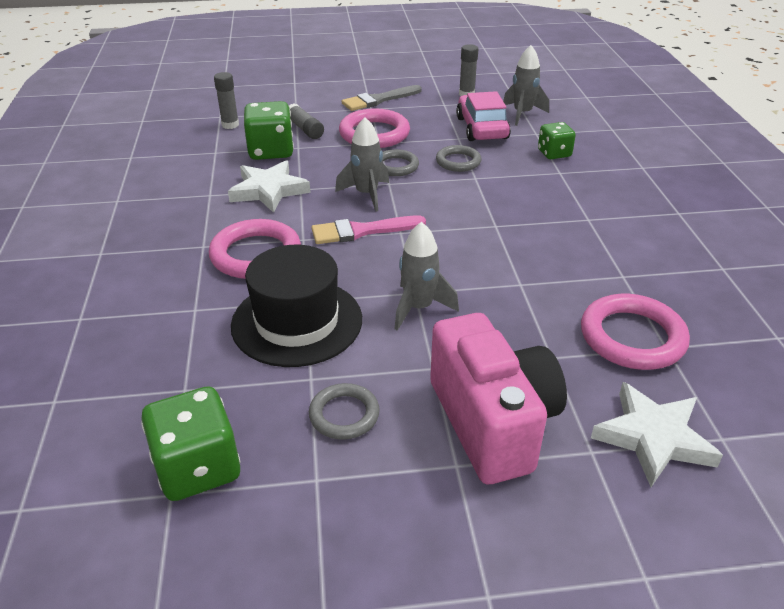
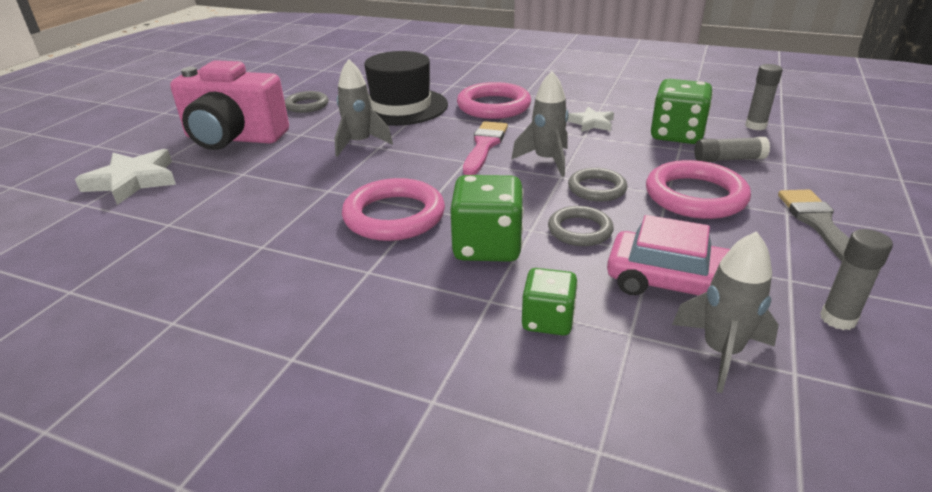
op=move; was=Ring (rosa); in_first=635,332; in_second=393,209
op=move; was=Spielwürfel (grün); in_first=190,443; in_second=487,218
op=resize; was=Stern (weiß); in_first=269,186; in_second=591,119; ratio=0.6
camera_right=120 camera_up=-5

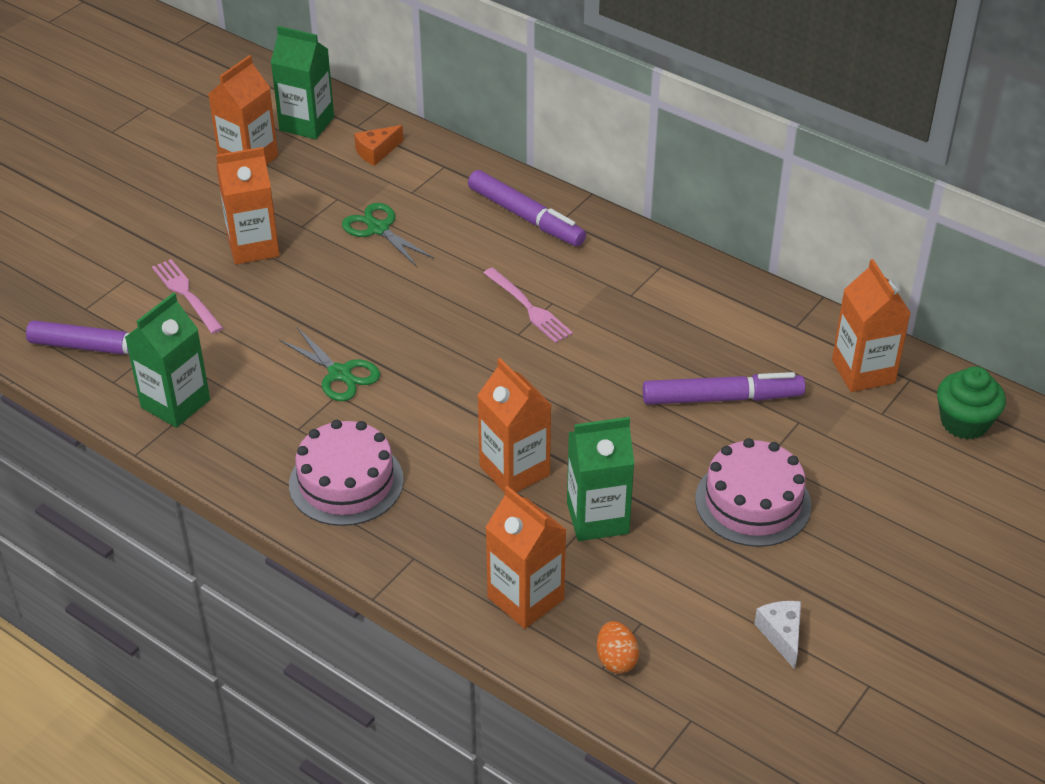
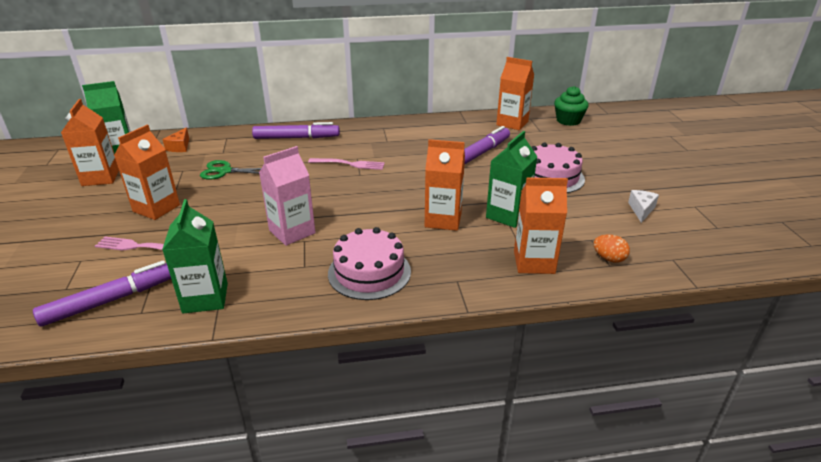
op=replace; was=Schere (grün); now=Getränkekarton (rosa); in_first=329,364; in_second=287,196
op=rotate; was=Käse (weiß); in_first=777,635; in_second=643,206; clockwise=75
camera_right=-45 camera_up=-10

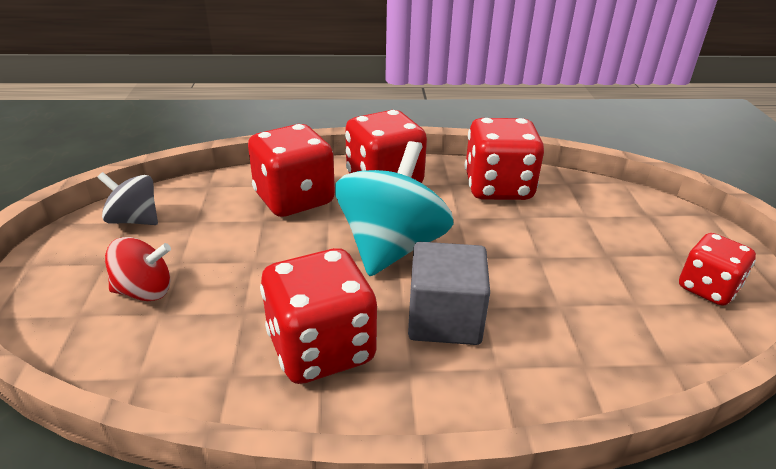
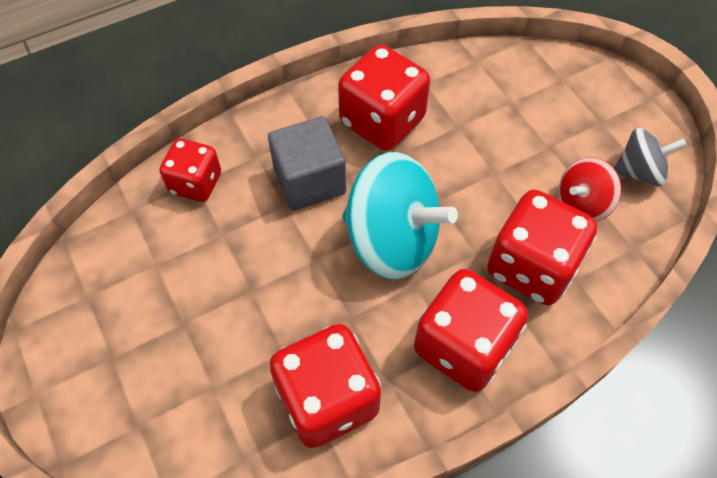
op=move; was=Spielwürfel (rot); in_first=717,269; in_second=190,170
op=rotate; was=Kreisel (türkis); in_first=394,208; in_second=400,216; clockwise=-60
op=move; was=Kreisel (rot); in_first=138,269; in_second=590,189
camera_right=155 camera_up=25

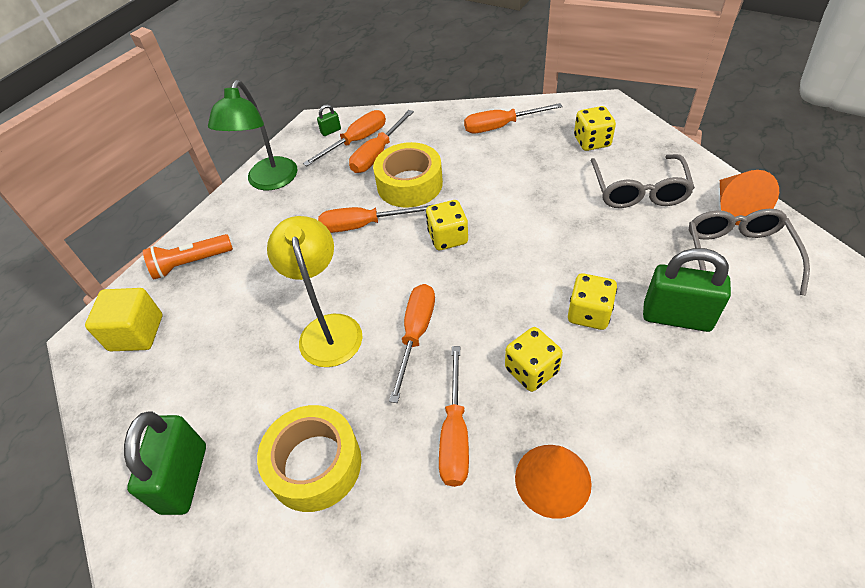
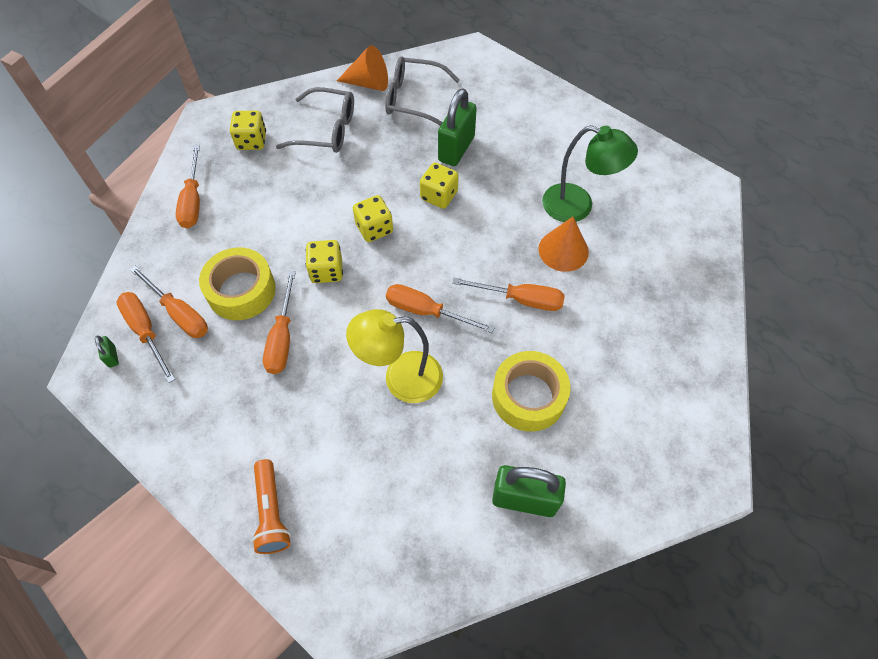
op=move; was=Spielwürfel (gelb); in_first=534,359; in_second=373,218
op=move; was=Lampe (grün); in_first=252,135; in_second=590,173
op=delete; was=Kubus (gelb); in_first=123,319
camera_right=-85 camera_up=10

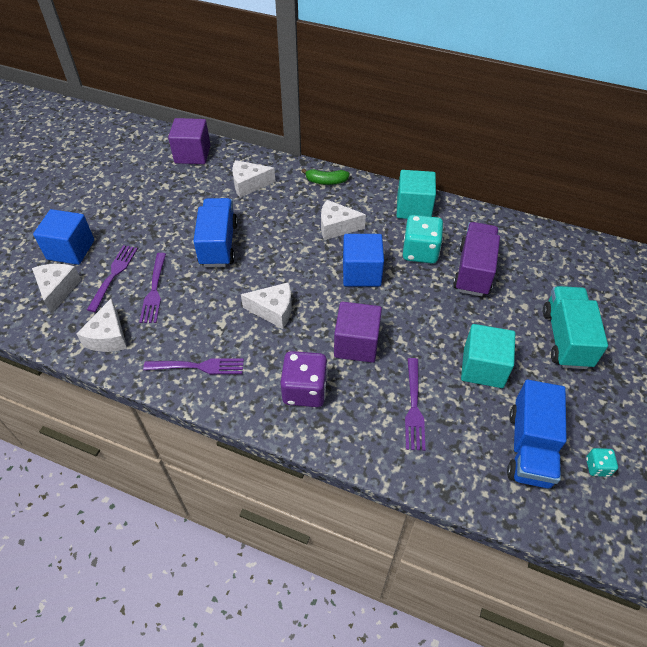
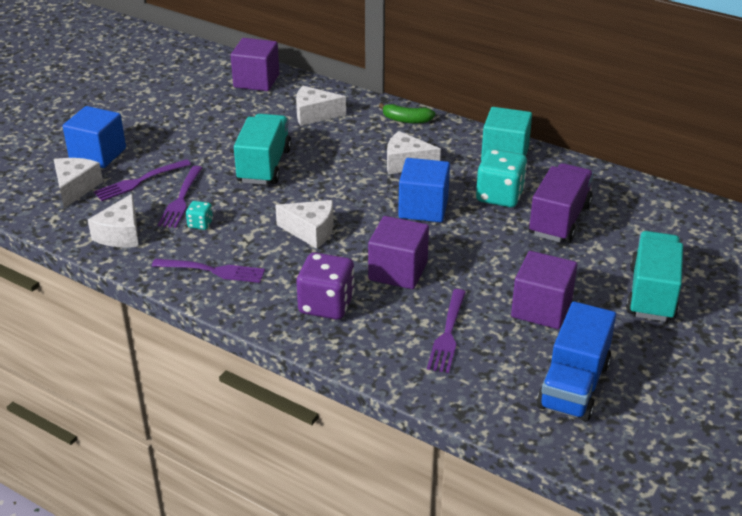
op=rotate; was=Gabel (lila); in_first=112,278; in_second=142,180; clockwise=-150
op=move; was=Spielwürfel (türkis); in_first=602,462; in_second=199,215
op=recolor; was=Lastwagen (blau); now=Lastwagen (türkis); in_first=215,232; in_second=263,149
op=recolor; was=Kubus (türkis); now=Kubus (lila); in_first=488,356; in_second=544,290
camera_right=10 camera_up=-15

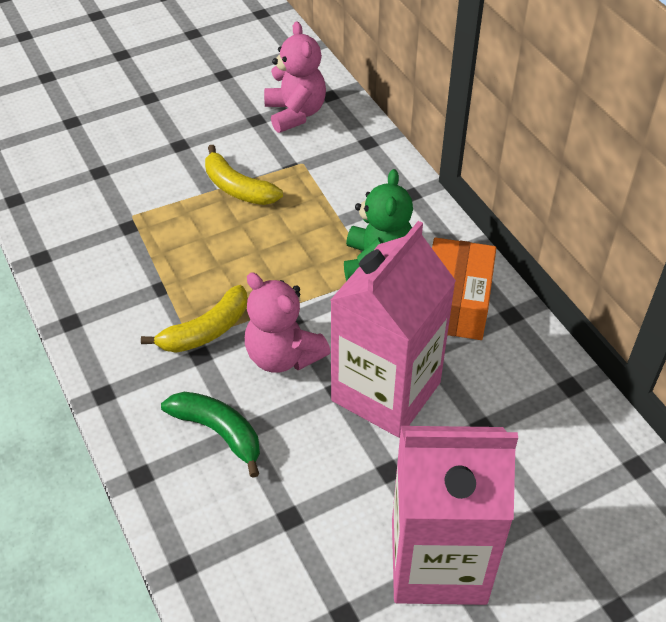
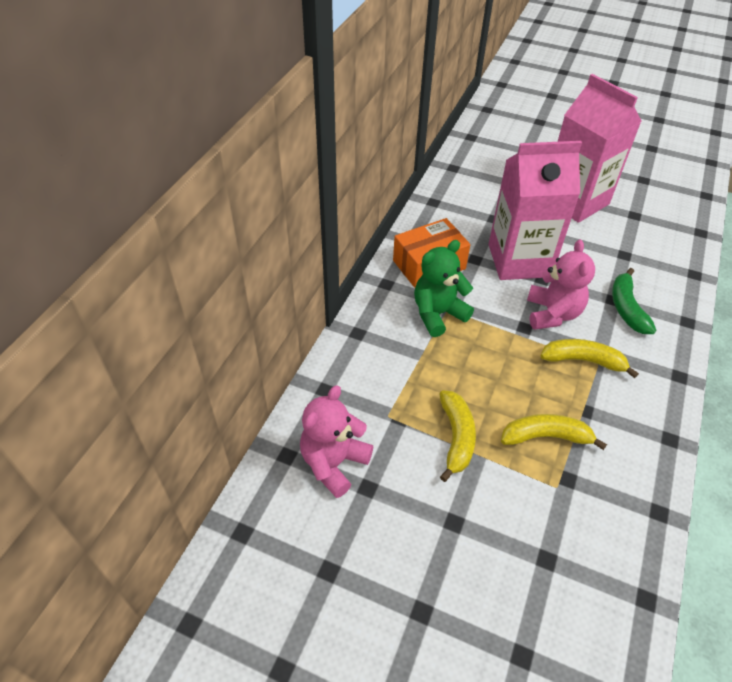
op=insert; now=Banane (gelb); in_second=554,432
camera_right=-130 camera_up=0

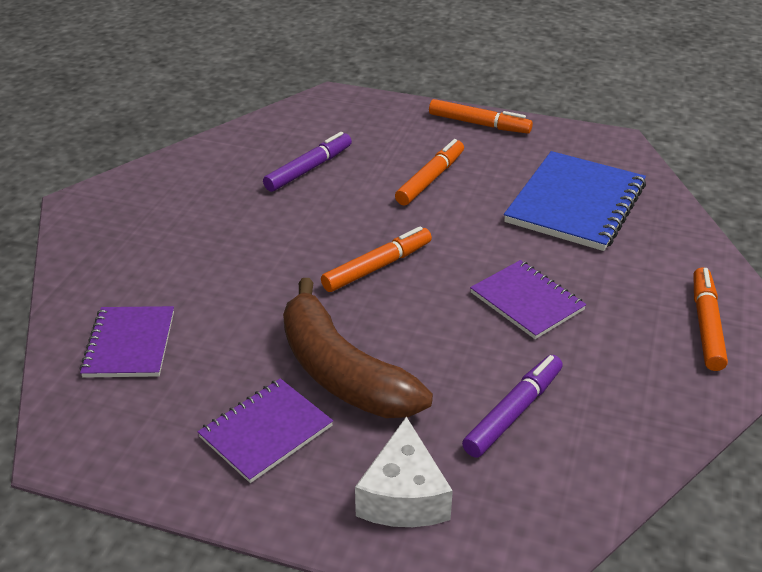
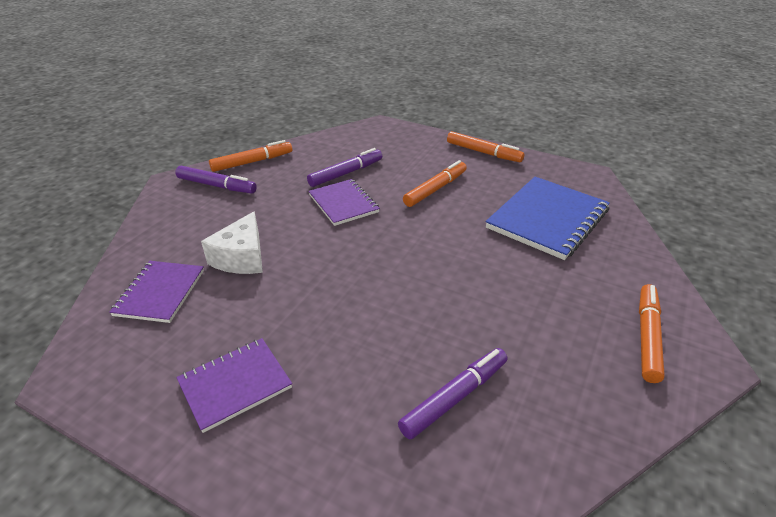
op=insert; now=Filzstift (lila); in_second=216,179
op=move; was=Käse (weiß); in_first=404,472; in_second=232,242
op=move; was=Filzstift (orange); in_first=376,259; in_second=250,156
op=move; was=Notizbuch (lila); in_first=528,299; in_second=344,202
op=delete; was=Banane (braun); in_first=358,348
camera_right=10 camera_up=0

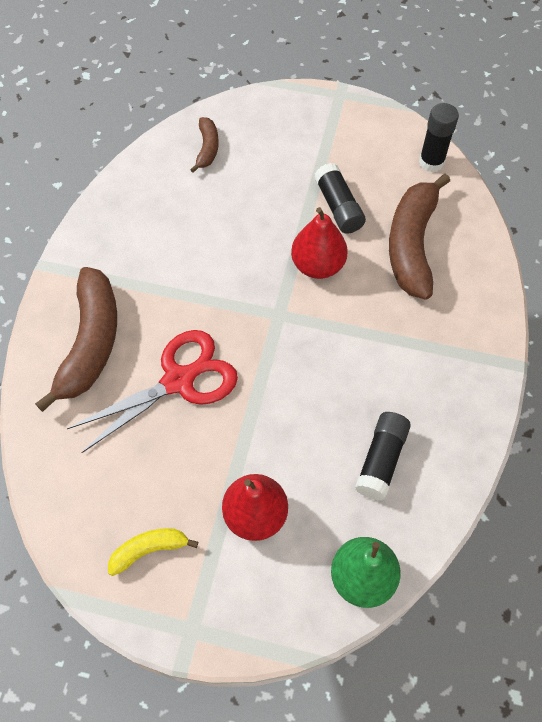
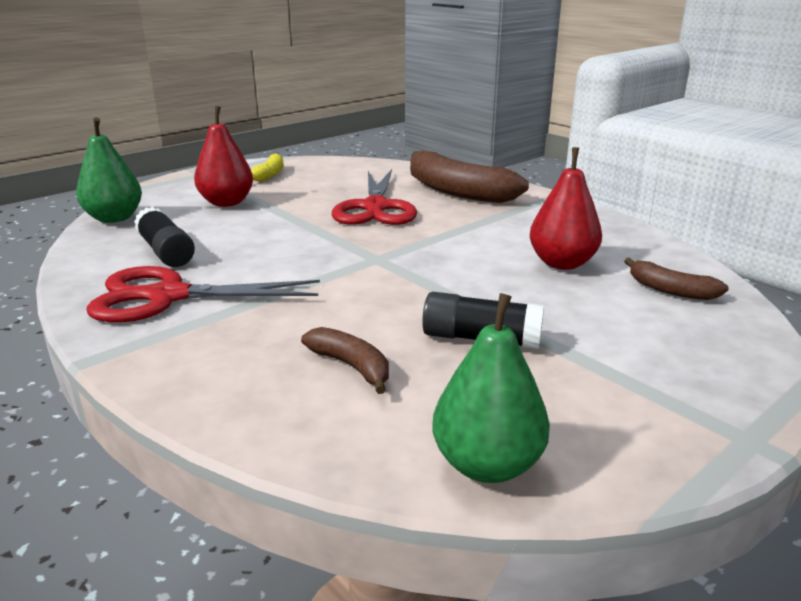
op=insert; now=Schere (rot); in_second=203,294
op=resize; was=Banane (braun); in_first=419,236; in_second=345,360; ratio=0.5
op=replace; was=Klebestift (schwarz); now=Birne (grün); in_first=439,137; in_second=491,388
op=move; was=Birne (rot); in_first=319,243; in_second=566,208
camera_right=125 camera_up=-35

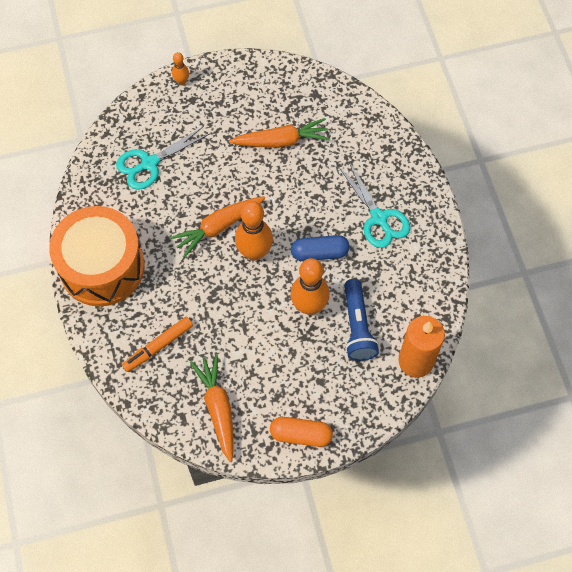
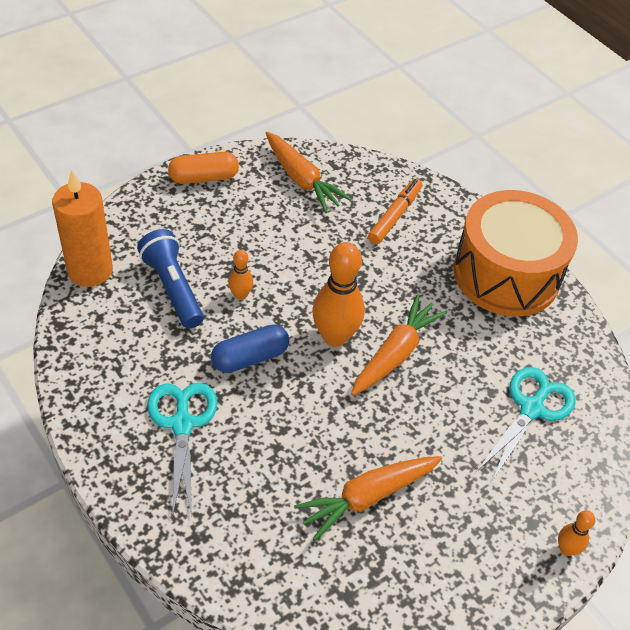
op=rotate; was=Schere (türkis); in_first=374,205; in_second=182,450; clockwise=45
op=resize; was=Bowlingkegel (orange); in_first=310,286; in_second=240,275; ratio=0.5
camera_right=155 camera_up=-15

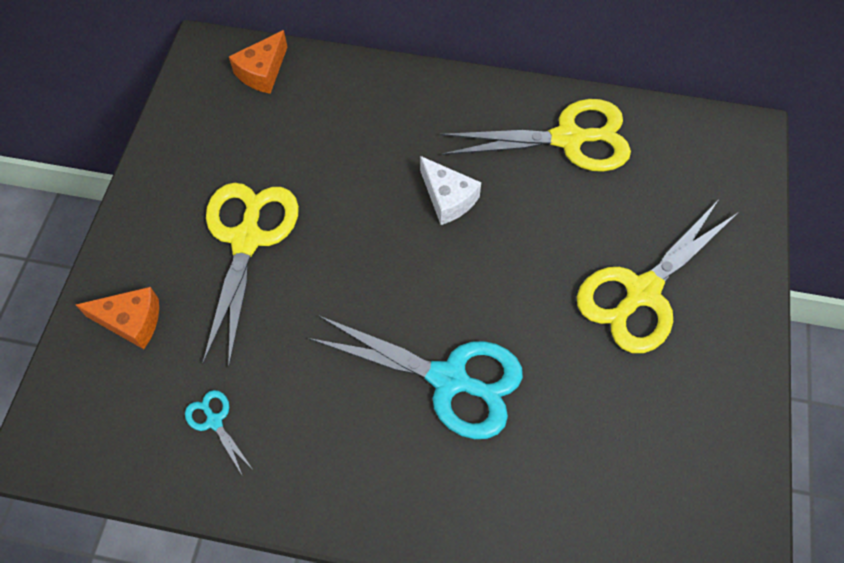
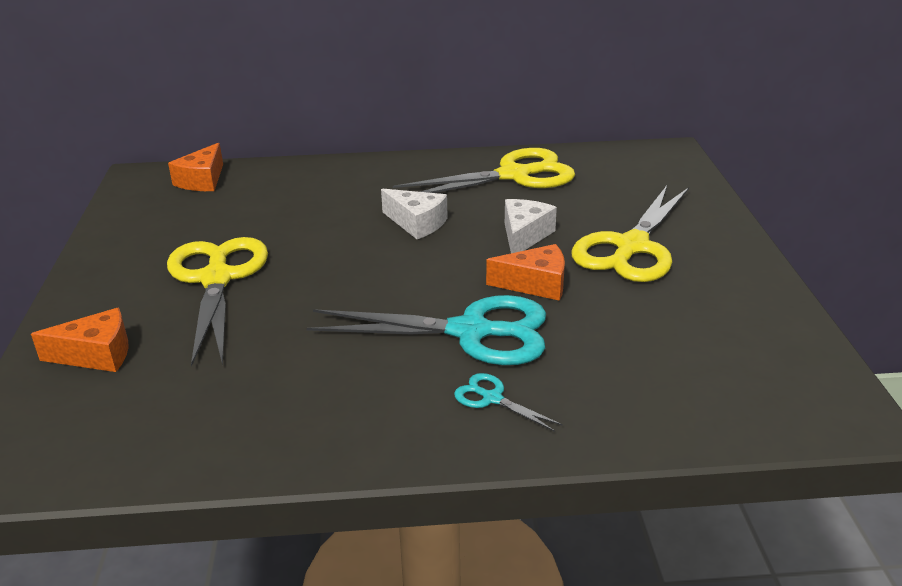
op=move; was=Schere (türkis); in_first=219,433; in_second=508,402
op=insert; now=Käse (orange); in_second=525,272
op=insert; now=Käse (weiß); in_second=531,226
camera_right=-15 camera_up=-30

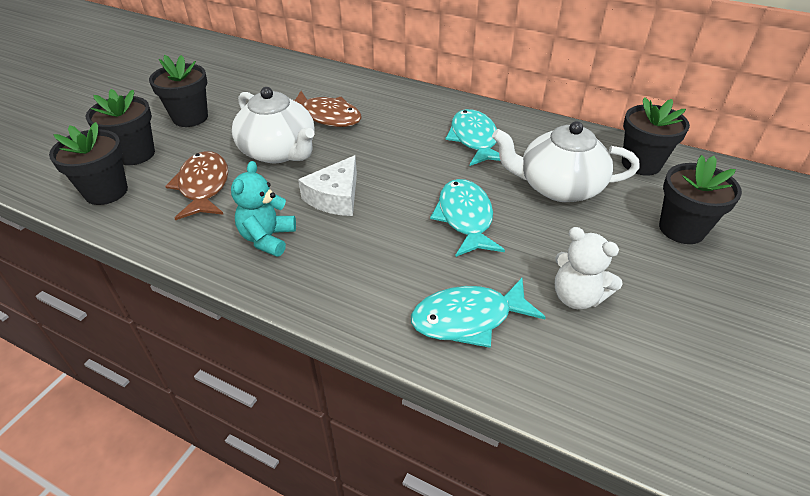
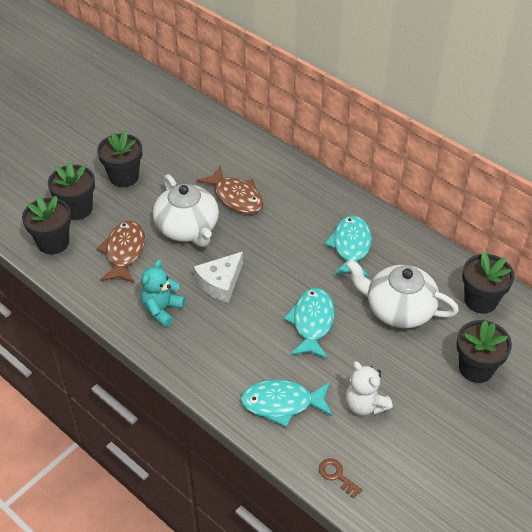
op=insert; now=Schlüssel (braun); in_second=340,478
camera_right=15 camera_up=5

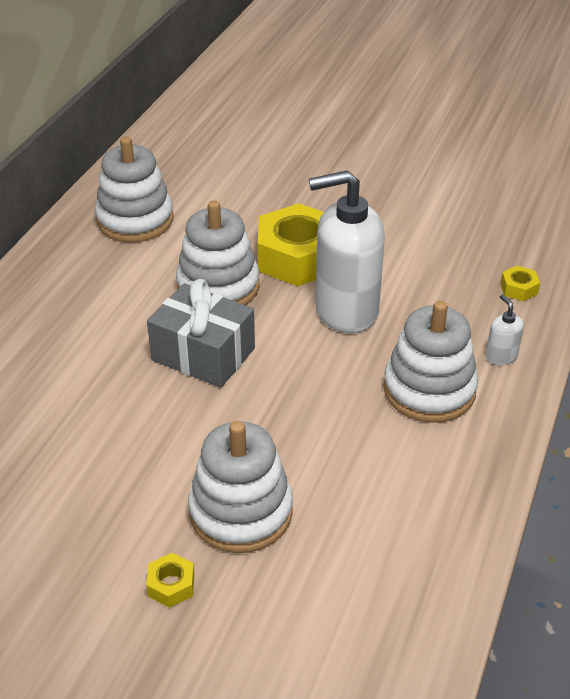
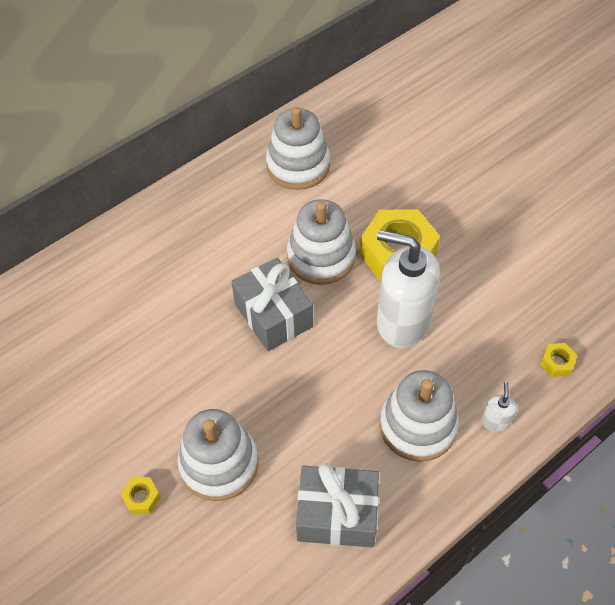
op=insert; now=Geschenk (grau); in_second=337,505
camera_right=30 camera_up=15

